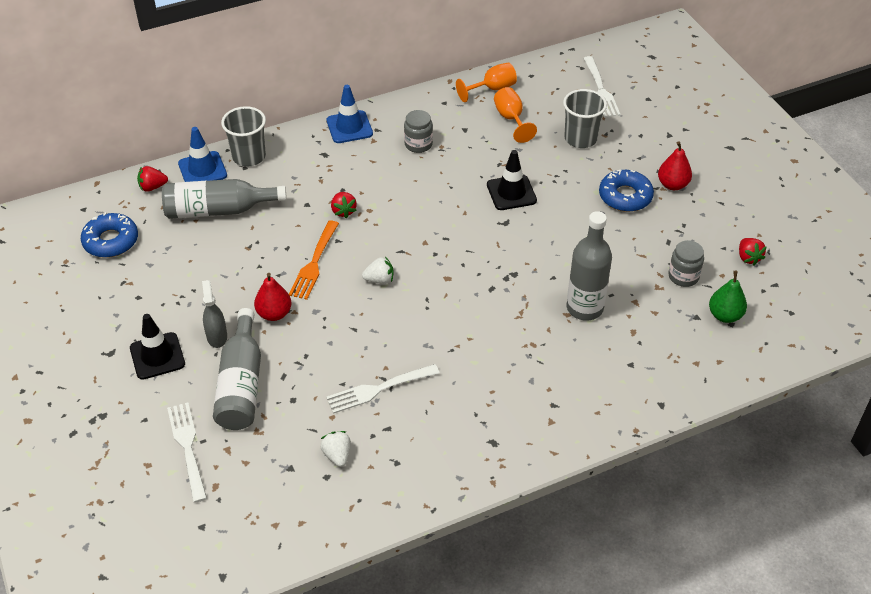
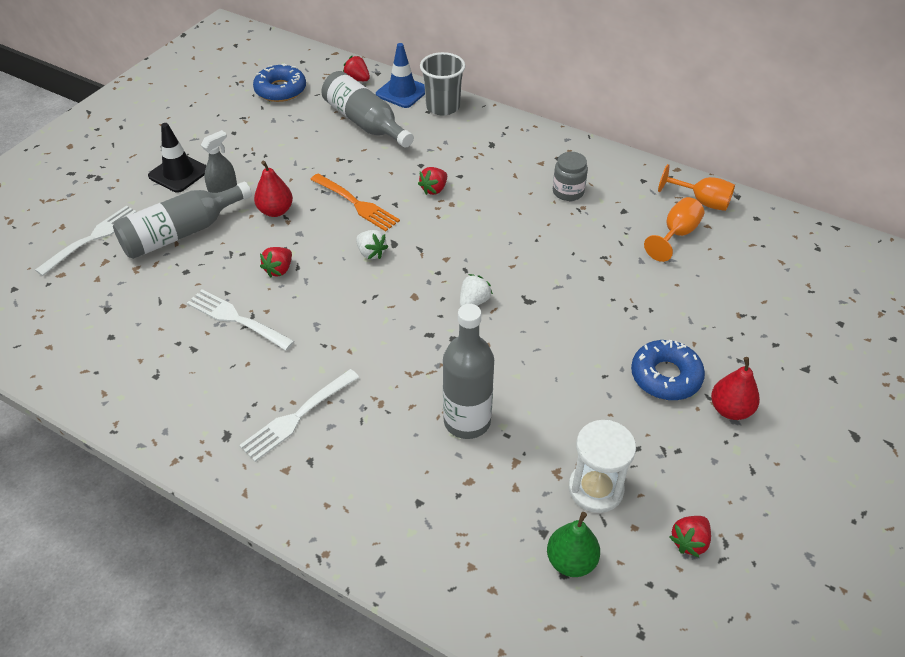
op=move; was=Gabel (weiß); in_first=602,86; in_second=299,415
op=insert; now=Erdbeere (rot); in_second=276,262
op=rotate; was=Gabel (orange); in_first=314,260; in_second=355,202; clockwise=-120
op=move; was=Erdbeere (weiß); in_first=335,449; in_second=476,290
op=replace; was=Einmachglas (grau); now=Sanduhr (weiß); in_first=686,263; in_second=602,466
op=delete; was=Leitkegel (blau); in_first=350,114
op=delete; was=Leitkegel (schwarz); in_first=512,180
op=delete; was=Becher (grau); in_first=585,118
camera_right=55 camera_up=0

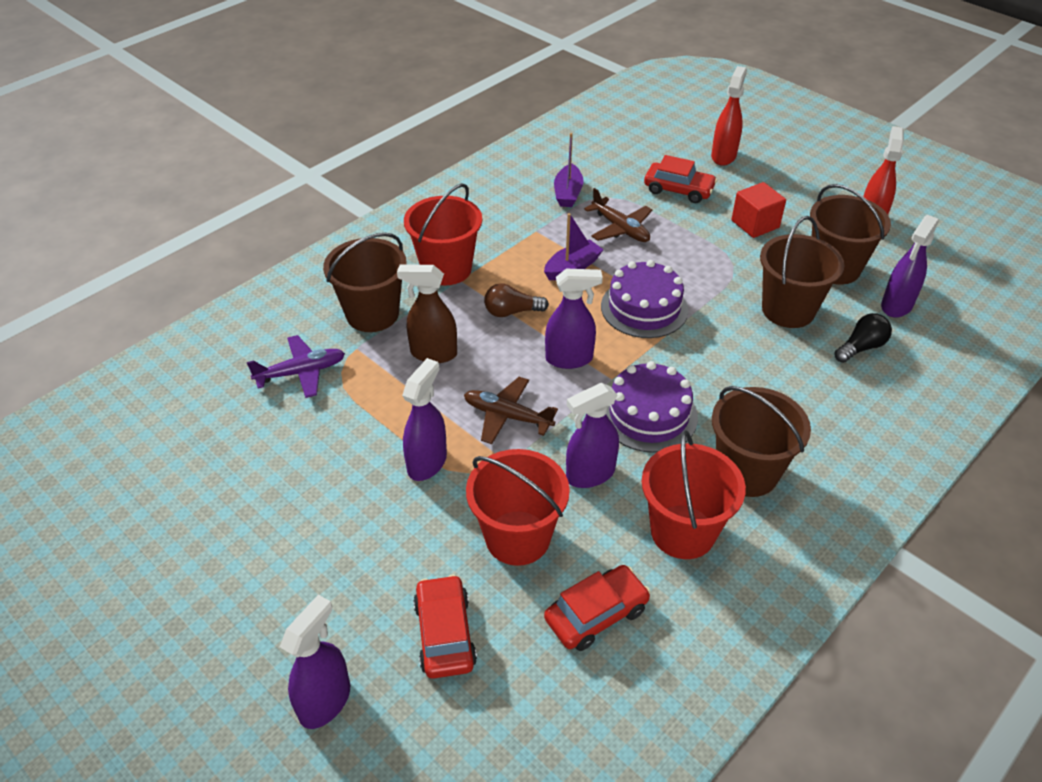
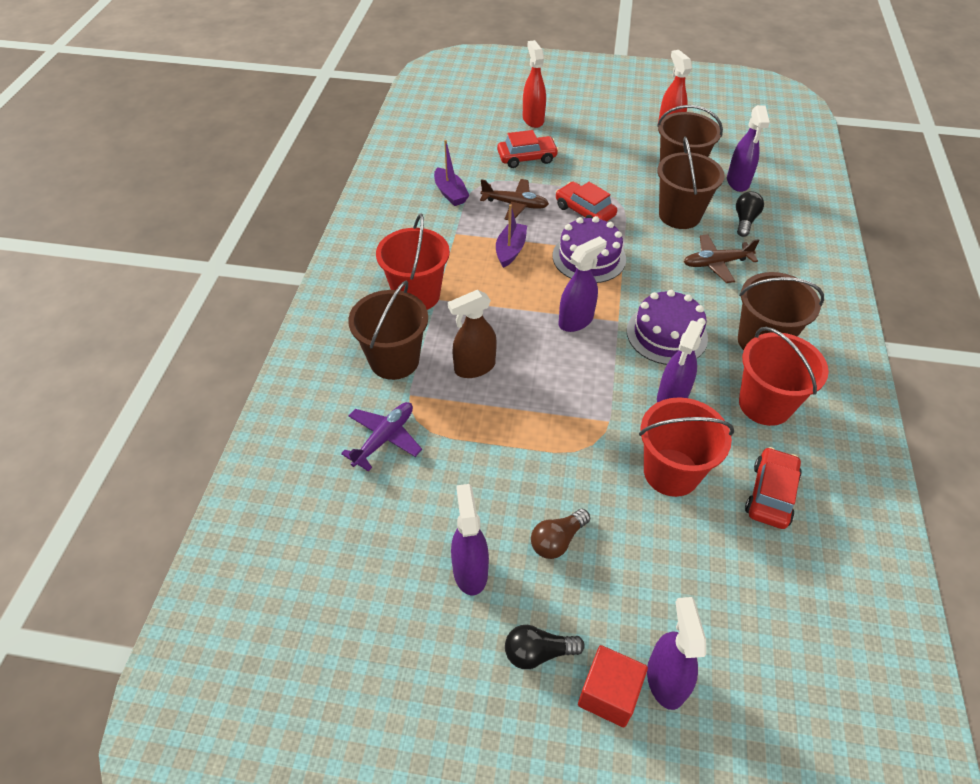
op=move; was=Sprühflasche (lila); in_first=424,419; in_second=470,539
op=insert; now=Glühbirne (schwarz); in_second=545,647
op=move; was=Glühbirne (braun); in_first=516,300; in_second=560,534
op=move; was=Auto (rot); in_first=445,626; in_second=586,201
op=move; was=Kubus (rot); in_first=758,210; in_second=613,686
op=move; was=Flugzeug (braun); in_first=511,410; in_second=721,258
camera_right=-35 camera_up=5

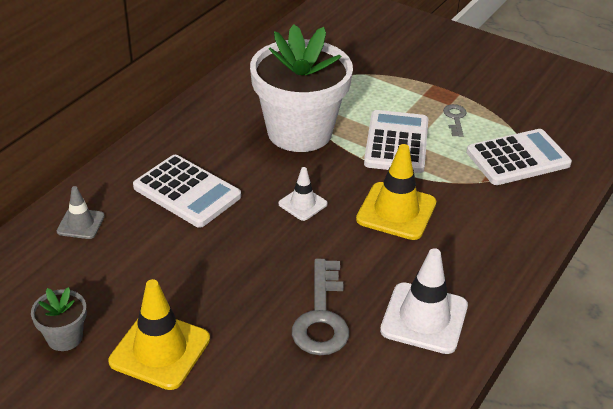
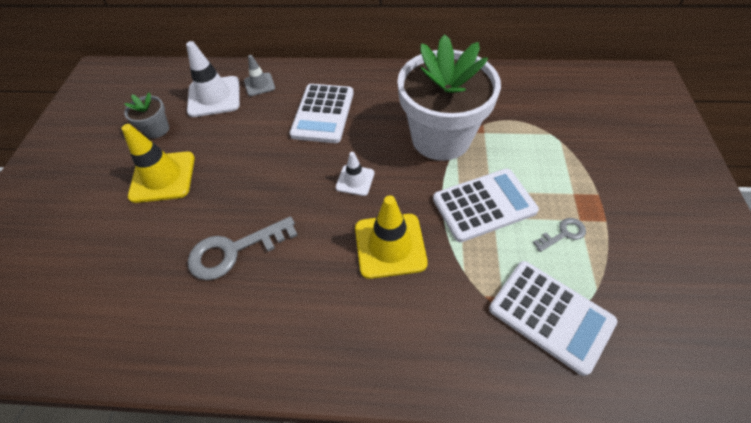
op=move; was=Leitkegel (weiß); in_first=424,301; in_second=213,79
camera_right=65 camera_up=15

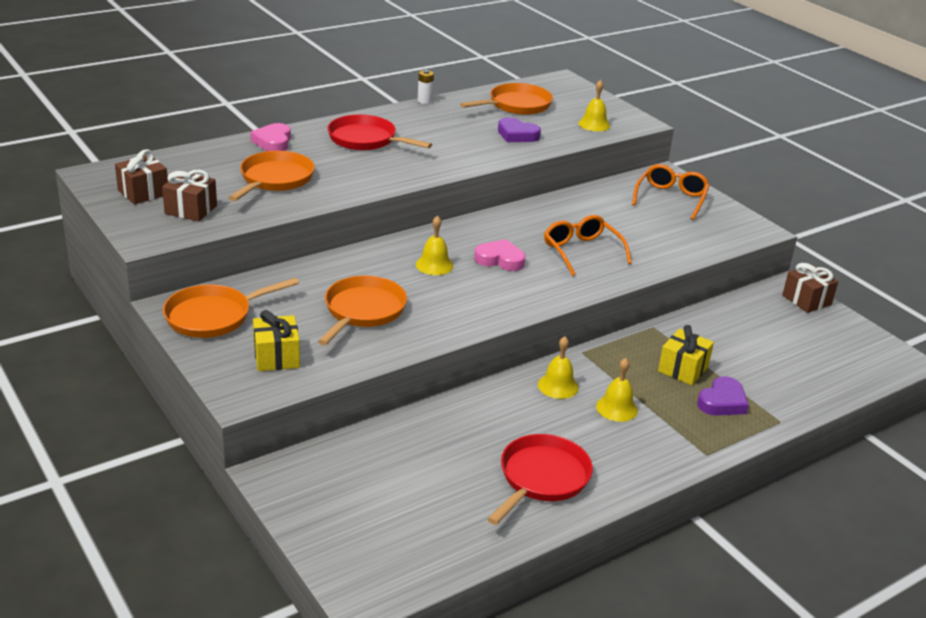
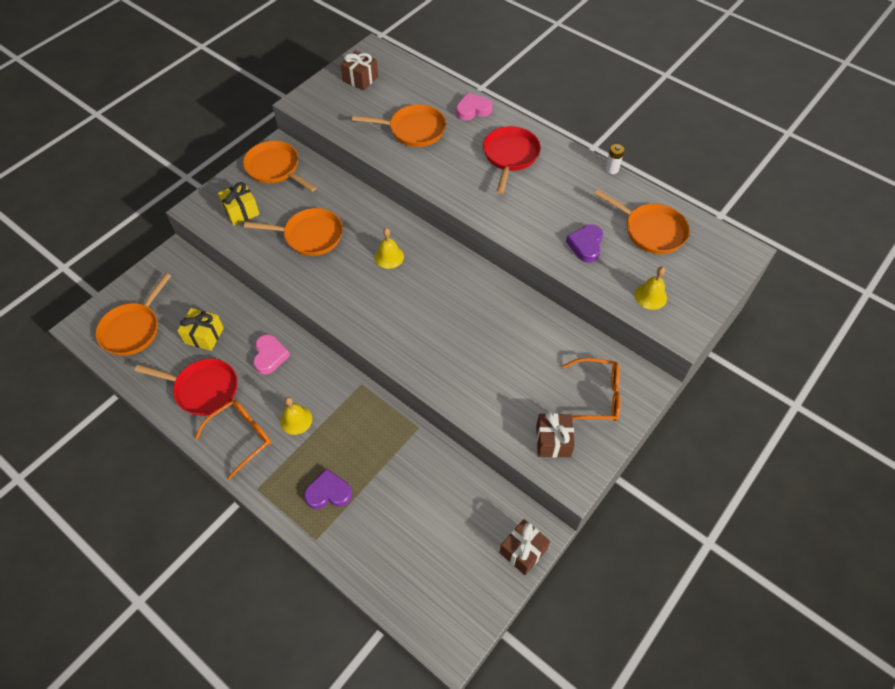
op=insert; now=Pfanne (orange); in_second=133,314
op=move; was=Geschenk (gelb); in_first=686,355; in_second=200,329
op=move; was=Brille (orange); in_first=588,245; in_second=233,440
op=move; was=Herz (rosa); in_first=499,255; in_second=271,354
op=rotate; was=Herz (lila); in_first=723,396; in_second=328,489; clockwise=150
op=move; was=Geschenk (braun); in_first=189,196; in_second=555,435
op=delete; was=Glocke (gelb); in_first=558,367
camera_right=75 camera_up=25

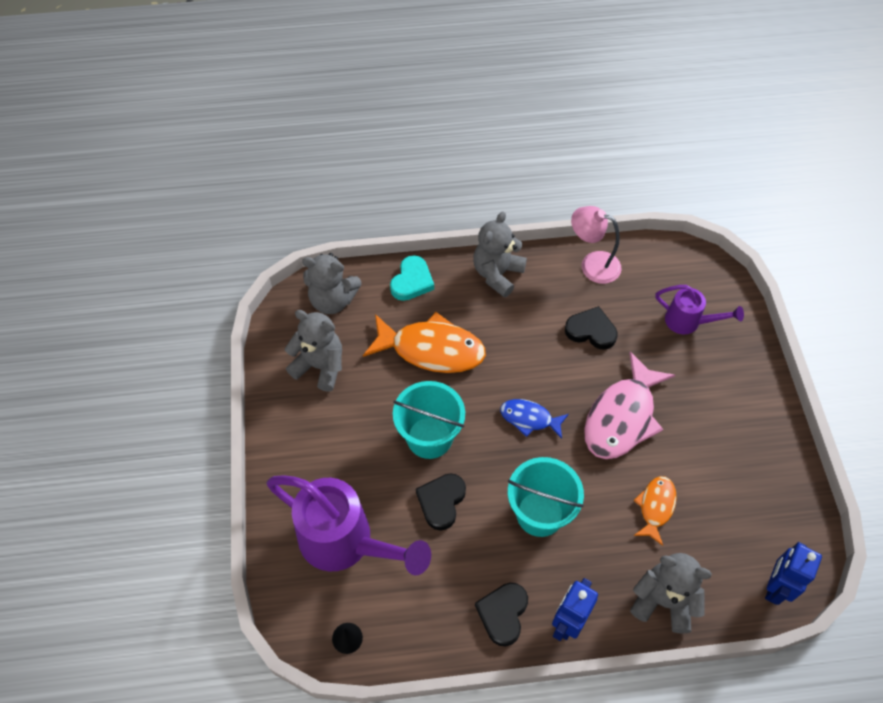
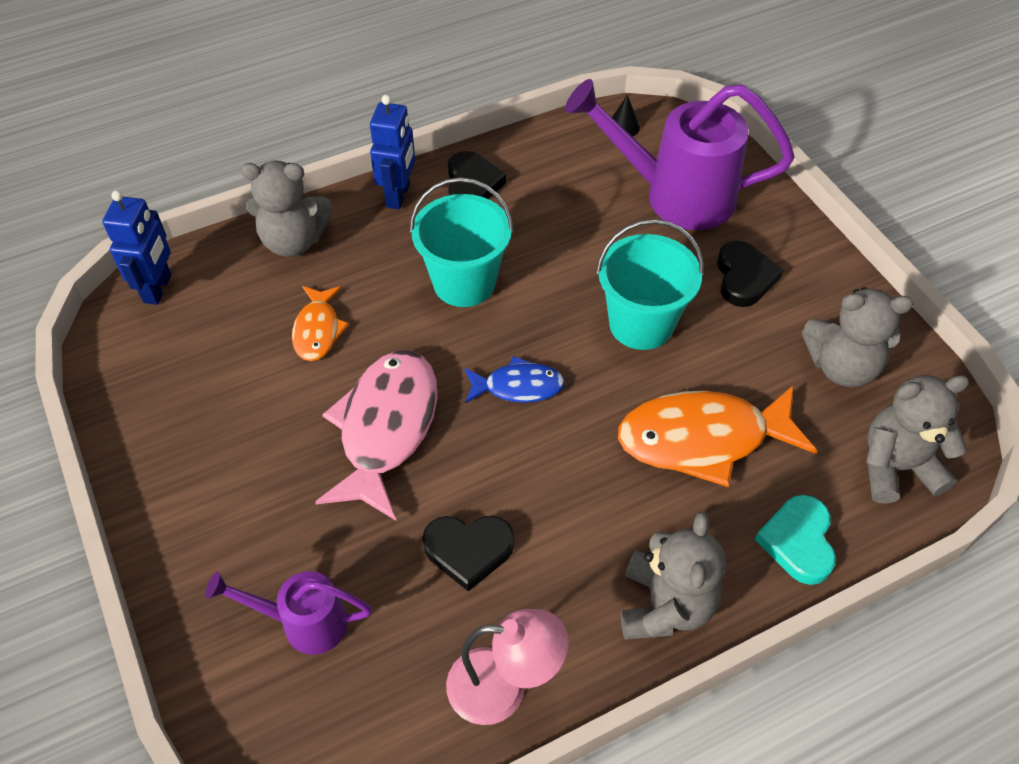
op=move; was=Herz (schwarz); in_first=441,502; in_second=750,274
camera_right=160 camera_up=-5

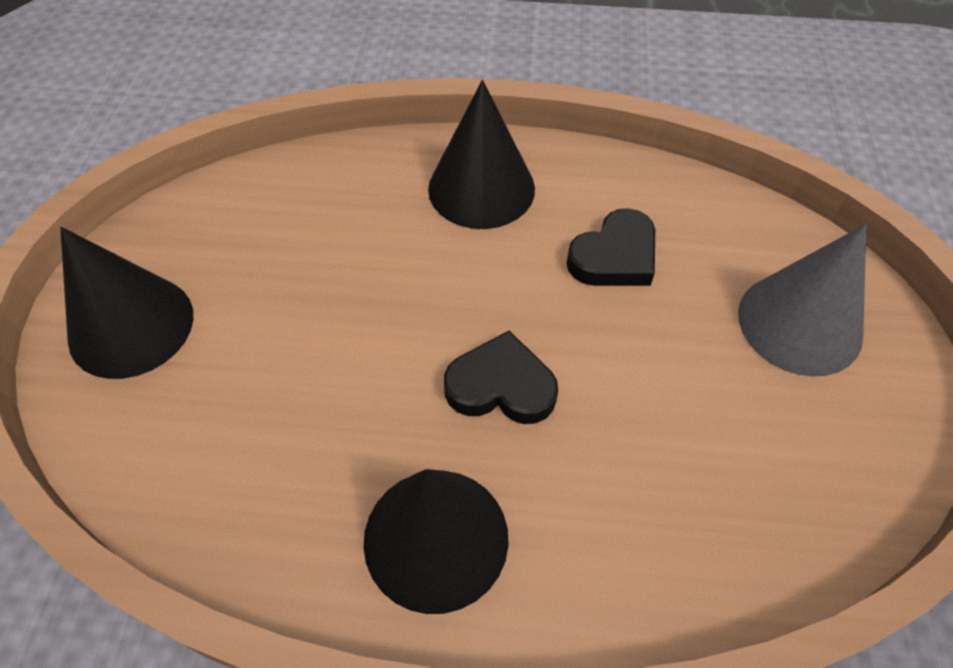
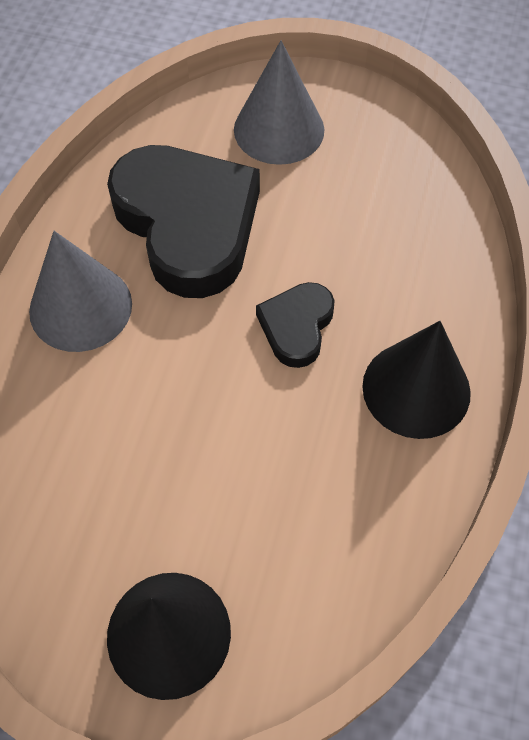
op=recolor; was=Kegel (schwarz); now=Kegel (grau); in_first=481,154; in_second=80,291
op=resize; was=Herz (schwarz); in_first=610,247; in_second=183,221; ratio=2.05
camera_right=-80 camera_up=5

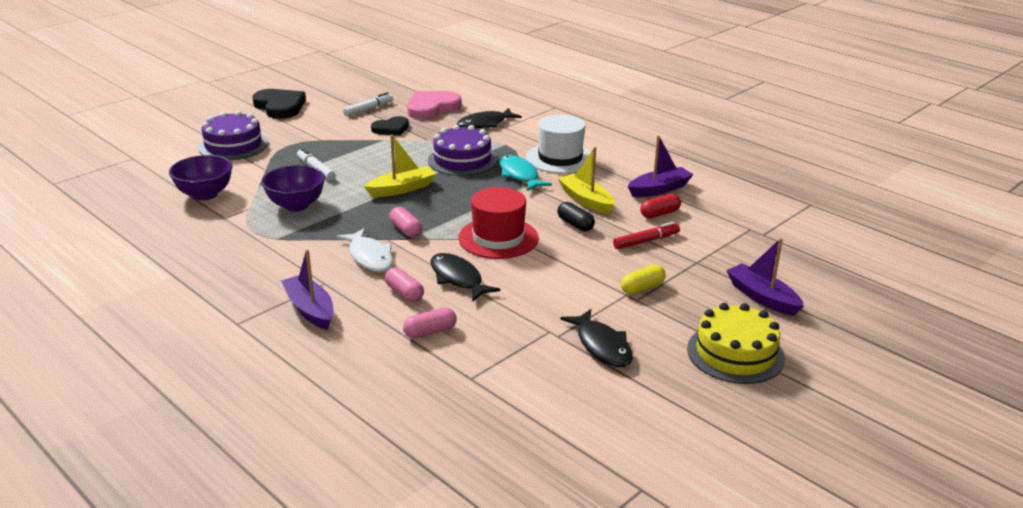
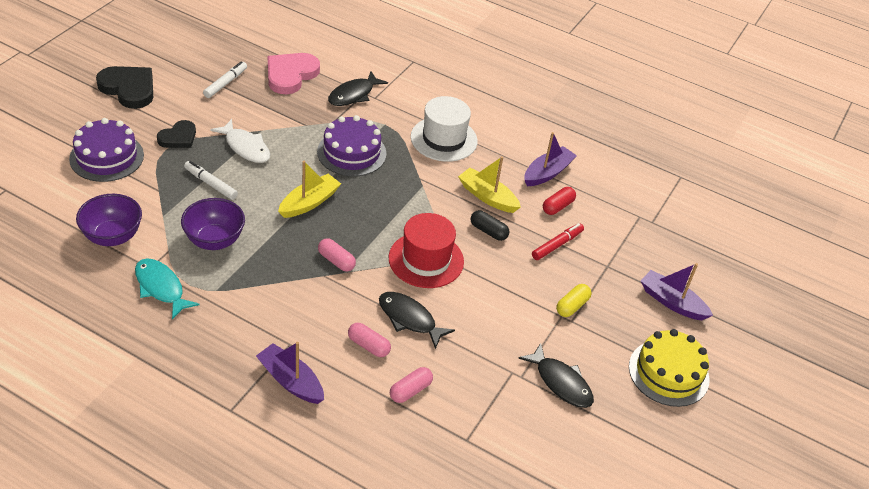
op=move; was=Fisch (türkis); in_first=525,173; in_second=167,289
op=move; was=Herz (schwarz); in_first=390,126; in_second=176,134
op=move; was=Fisch (weiß); in_first=364,250; in_second=240,141
camera_right=-20 camera_up=15

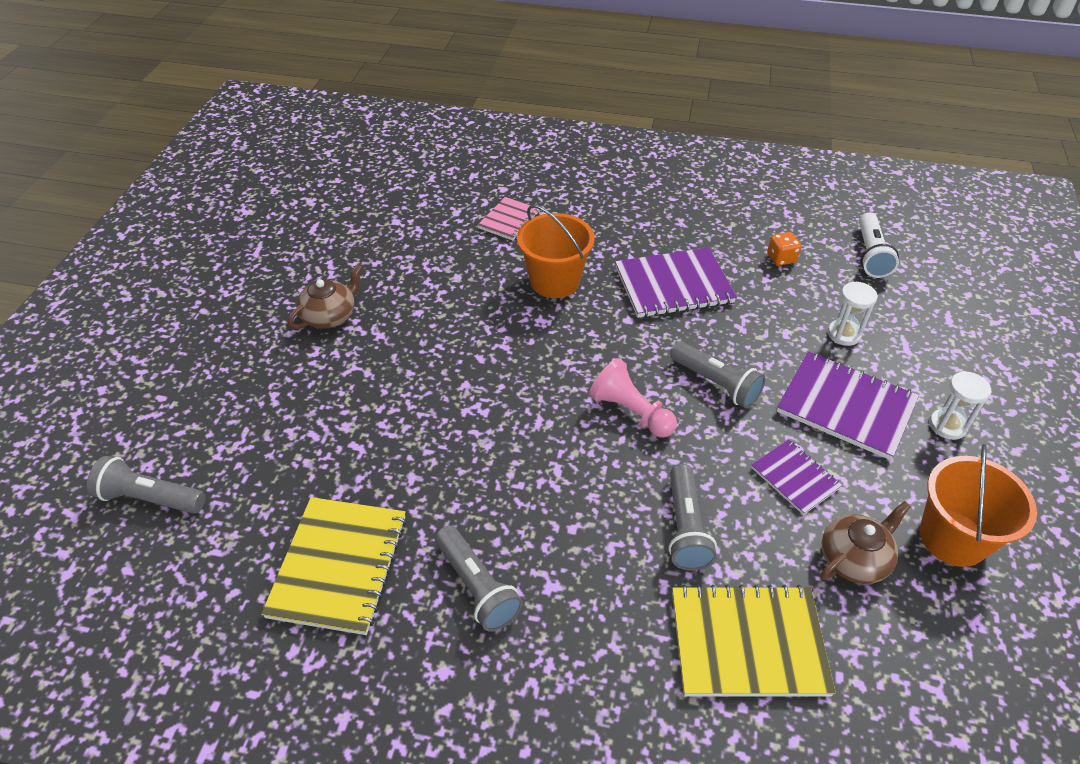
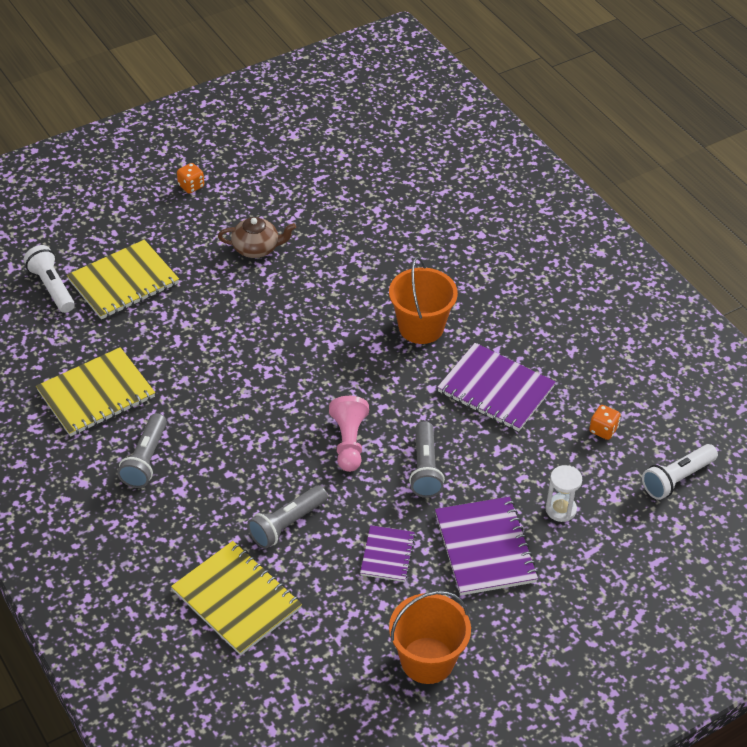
op=recolor; was=Taschenlampe (grau); now=Taschenlampe (weiß); in_first=146,485; in_second=49,279
op=insert; now=Notizbuch (gelb); in_second=123,279
op=insert; now=Spielwürfel (orange); in_second=190,178
op=delete; was=Notizbuch (rosa); in_first=508,219
op=delete; was=Teekanne (braun); in_first=865,542
op=delete; was=Sanduhr (weiß); in_first=960,405
camera_right=45 camera_up=0

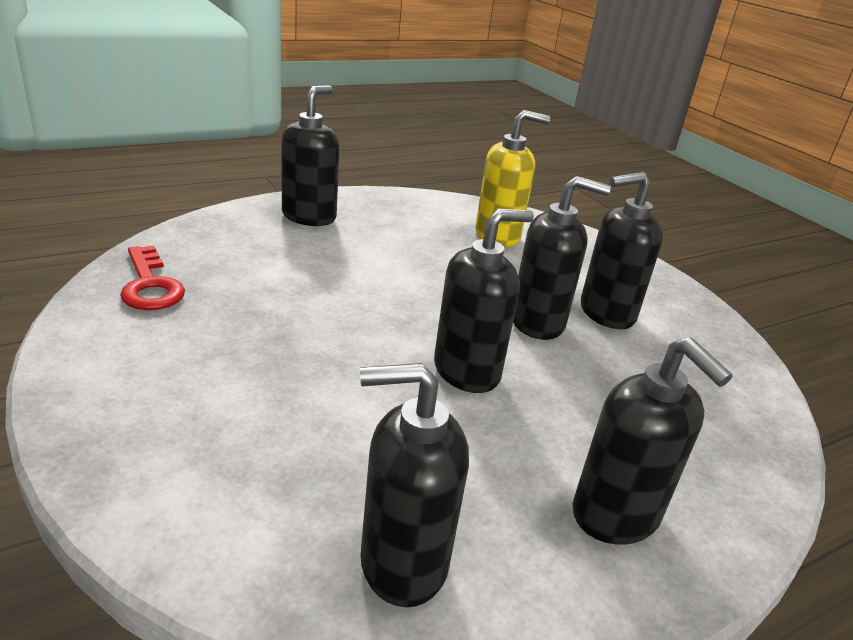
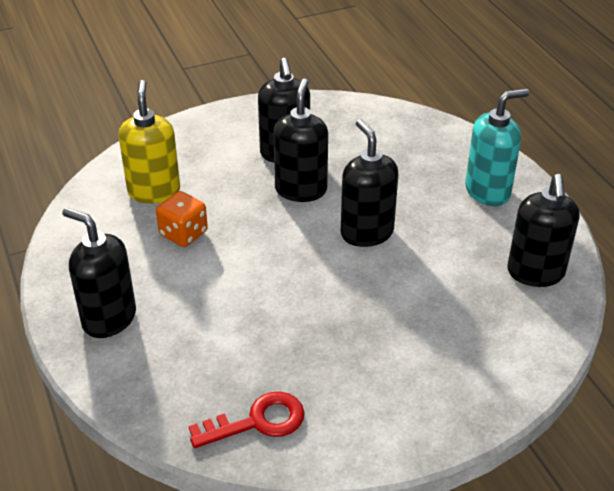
op=insert; now=Spielwürfel (orange); in_second=182,219
op=recolor; was=Seifenspender (schwarz); now=Seifenspender (türkis); in_first=653,441; in_second=497,147
camera_right=-80 camera_up=10

